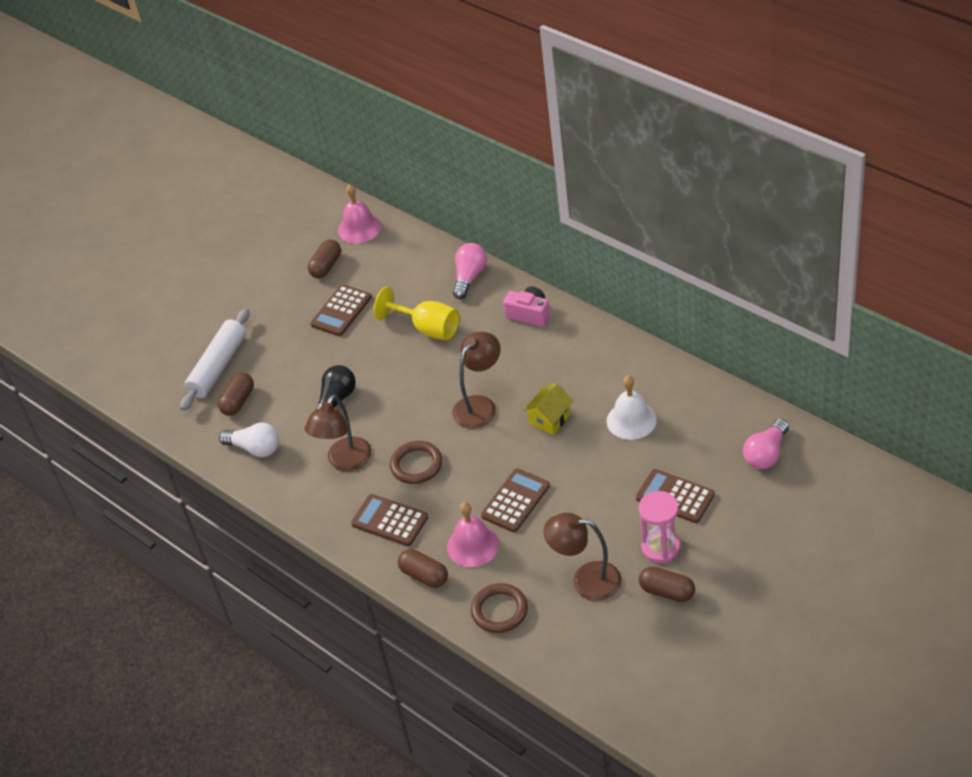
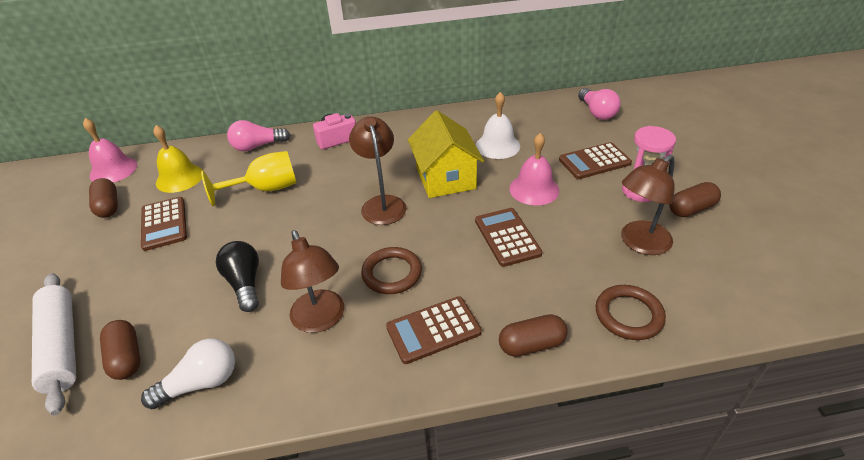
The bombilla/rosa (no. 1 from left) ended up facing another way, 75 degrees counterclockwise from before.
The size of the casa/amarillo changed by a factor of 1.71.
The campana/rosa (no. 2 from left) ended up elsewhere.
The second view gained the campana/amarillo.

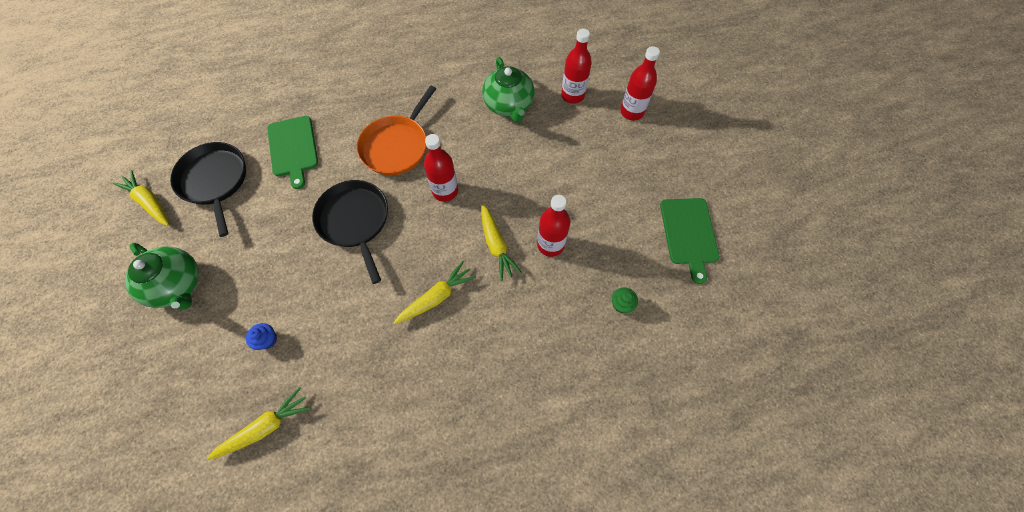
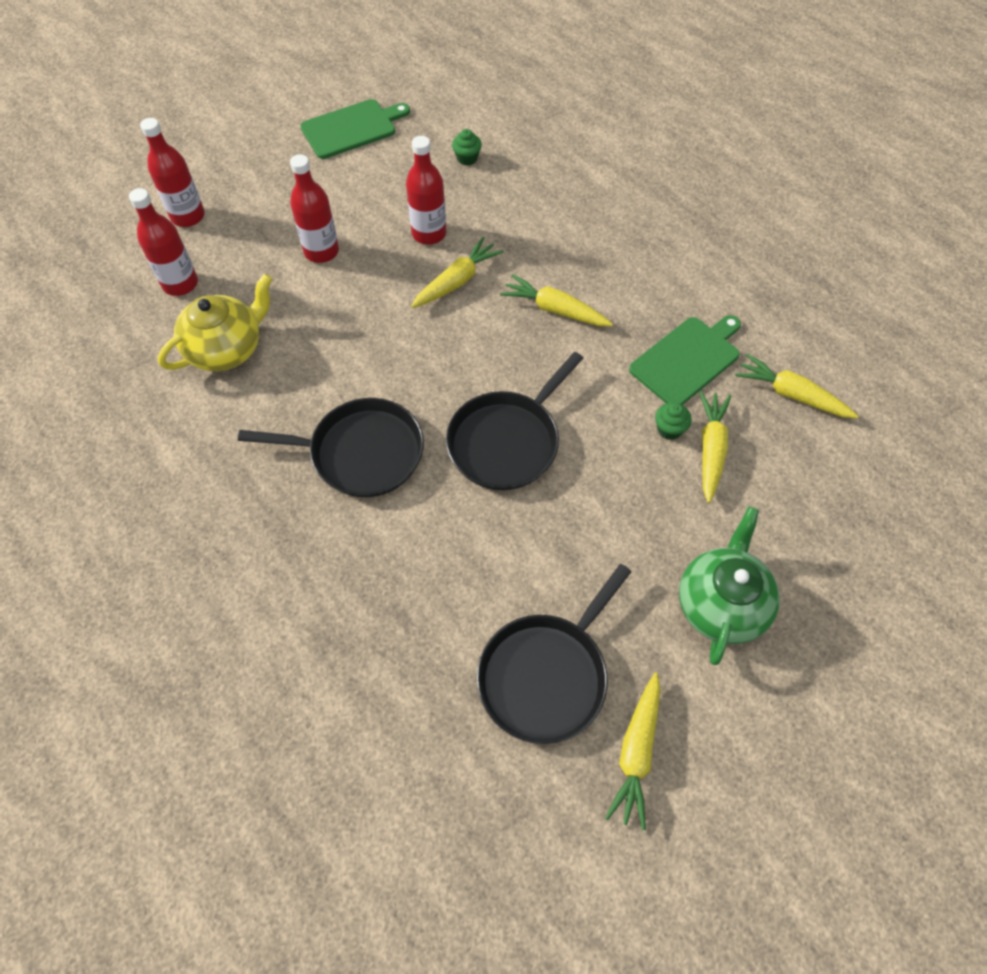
What was the tetera/verde (no. 2 from left) turned into the tetera/amarillo.
What was the sartén/naranja turned into the sartén/negro (no. 1 from left).
The tabla de cortar/verde (no. 1 from left in the first image) ended up elsewhere.
The botella/rojo (no. 1 from left in the first image) ended up elsewhere.
Where the magdalena/azul stood, the zanahoria/amarillo (no. 4 from left) came to stand.
The second view gained the magdalena/verde (no. 2 from left).

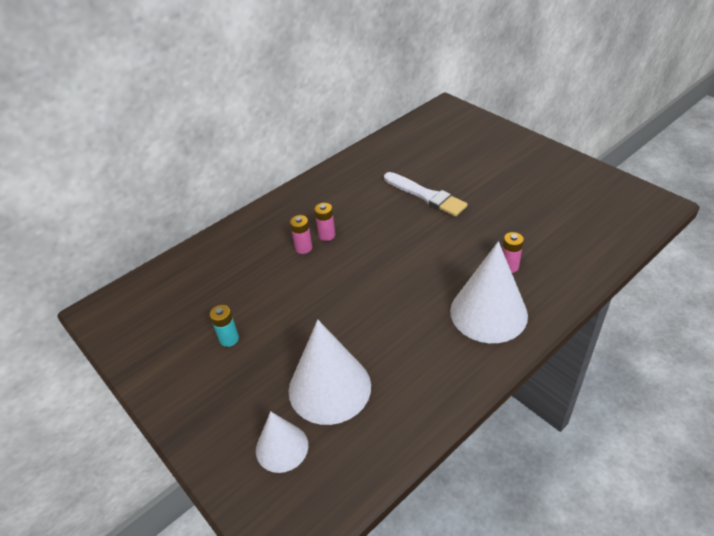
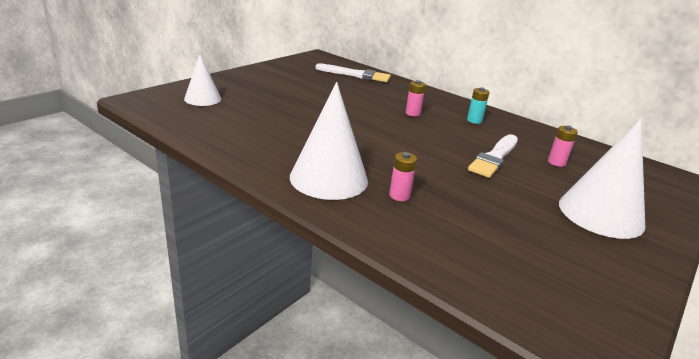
The pila/rosa (no. 1 from left in the first image) ended up elsewhere.
The pila/turquesa ended up elsewhere.
The cono/blanco (no. 2 from left in the first image) ended up elsewhere.
The second view gained the pincel/blanco (no. 1 from left).

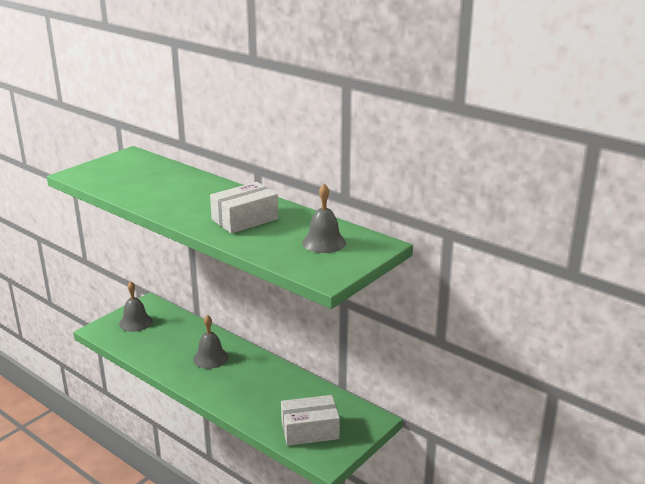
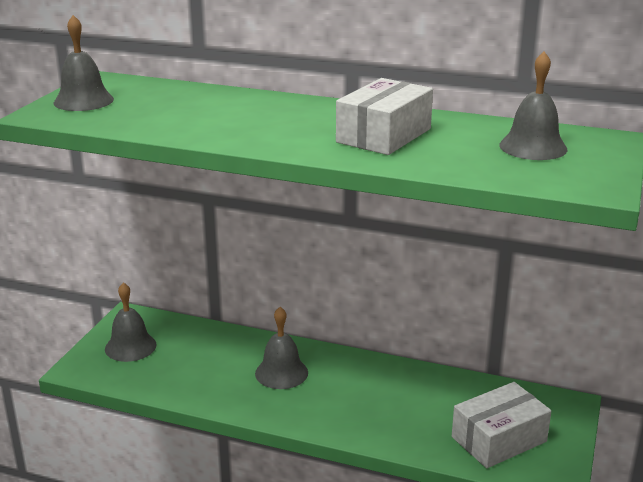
The second view gained the campana/gris (no. 1 from left).

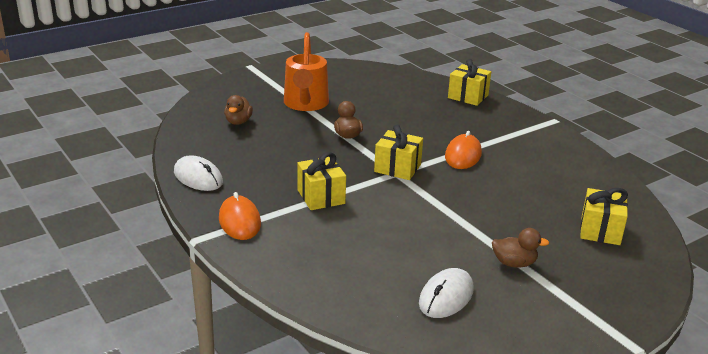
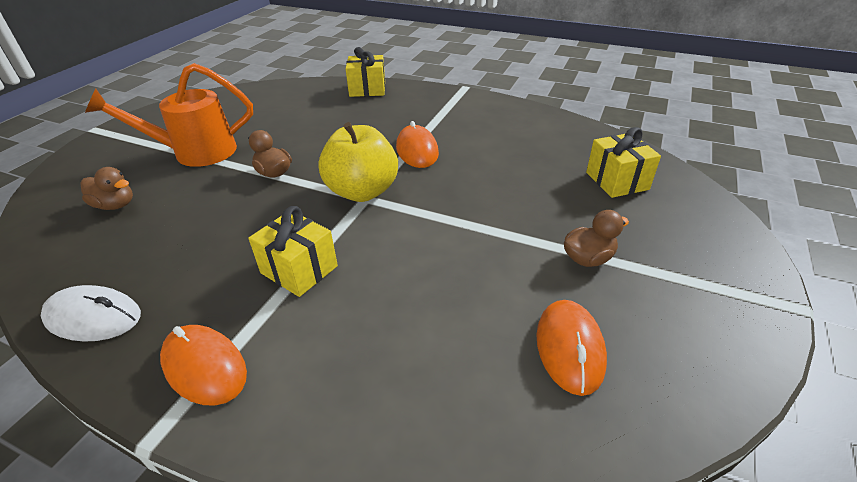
The regadera/naranja ended up facing another way, 105 degrees clockwise from before.
The pato/marrón (no. 1 from left) ended up facing another way, 45 degrees counterclockwise from before.
Where the regalo/amarillo (no. 2 from left) stood, the manzana/amarillo came to stand.
What was the ratón/blanco (no. 2 from left) turned into the ratón/naranja (no. 3 from left).

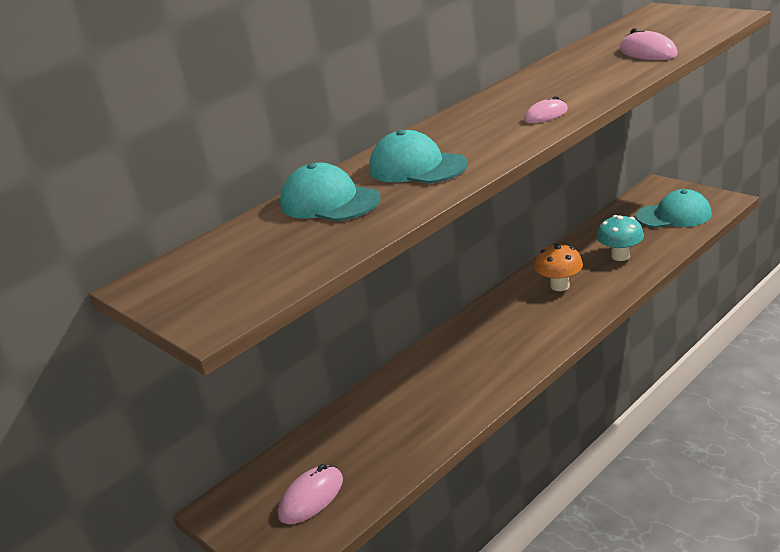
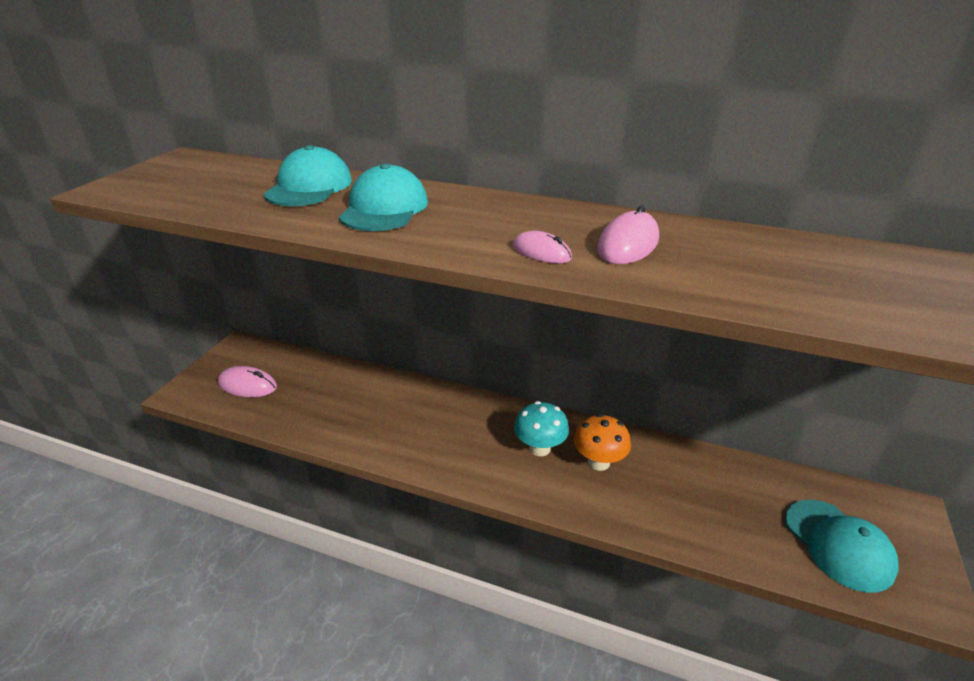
The ratón/rosa (no. 3 from left) ended up elsewhere.
The seta/turquesa ended up elsewhere.

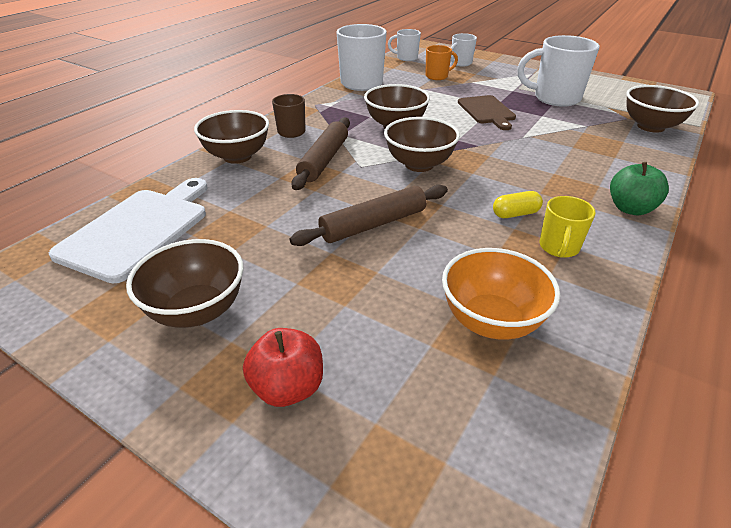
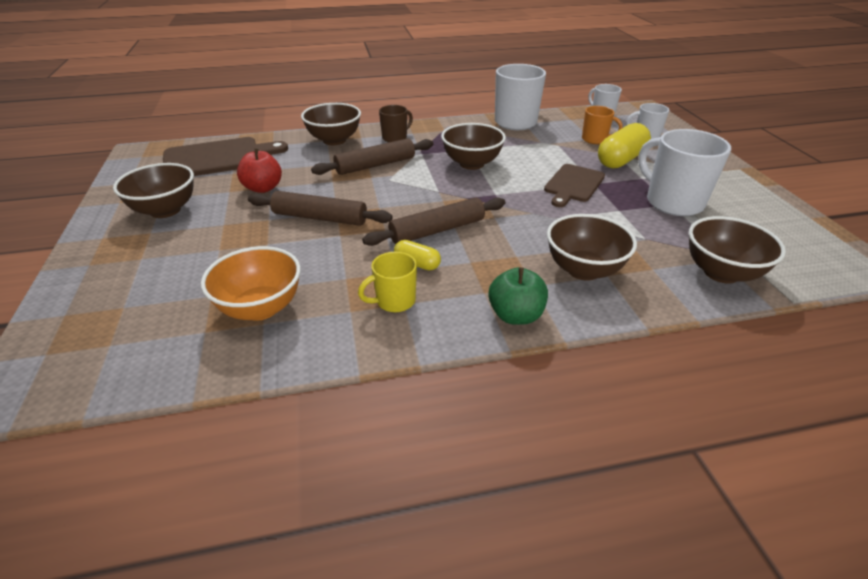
The cuenco/marrón (no. 4 from left) ended up elsewhere.
What was the tabla de cortar/blanco turned into the tabla de cortar/marrón (no. 1 from left).
The manzana/rojo ended up elsewhere.
The second view gained the cápsula/amarillo (no. 2 from left).
The second view gained the rodillo/marrón (no. 3 from left).

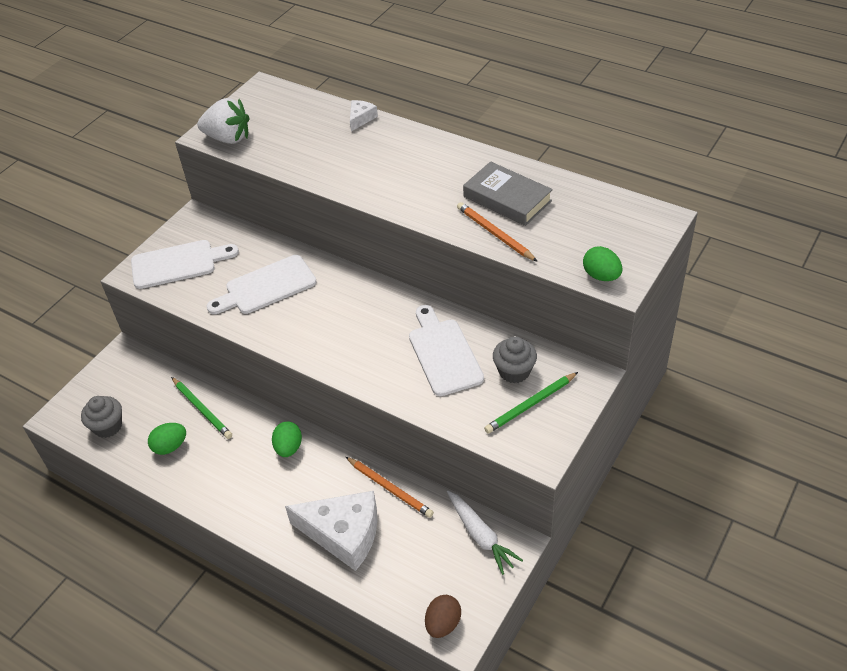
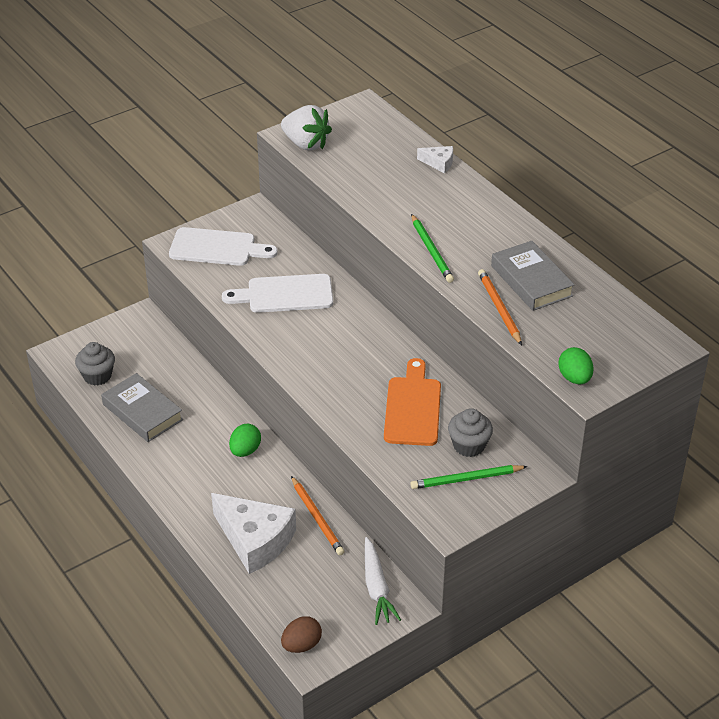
The queso/blanco (no. 2 from left) ended up facing another way, 60 degrees clockwise from before.
What was the tabla de cortar/blanco (no. 3 from left) turned into the tabla de cortar/naranja.
The lápiz/verde (no. 1 from left) ended up elsewhere.
Where the huevo/verde (no. 1 from left) stood, the libro/gris (no. 1 from left) came to stand.

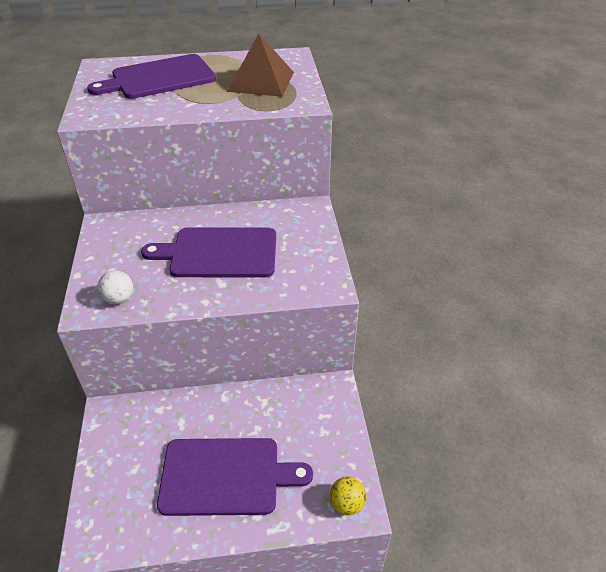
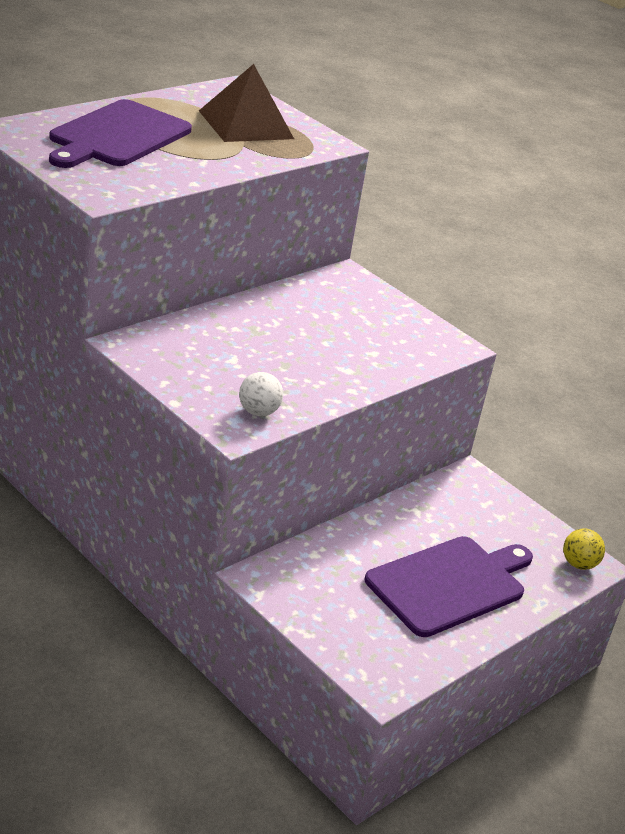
The second view lost the tabla de cortar/morado (no. 2 from left).

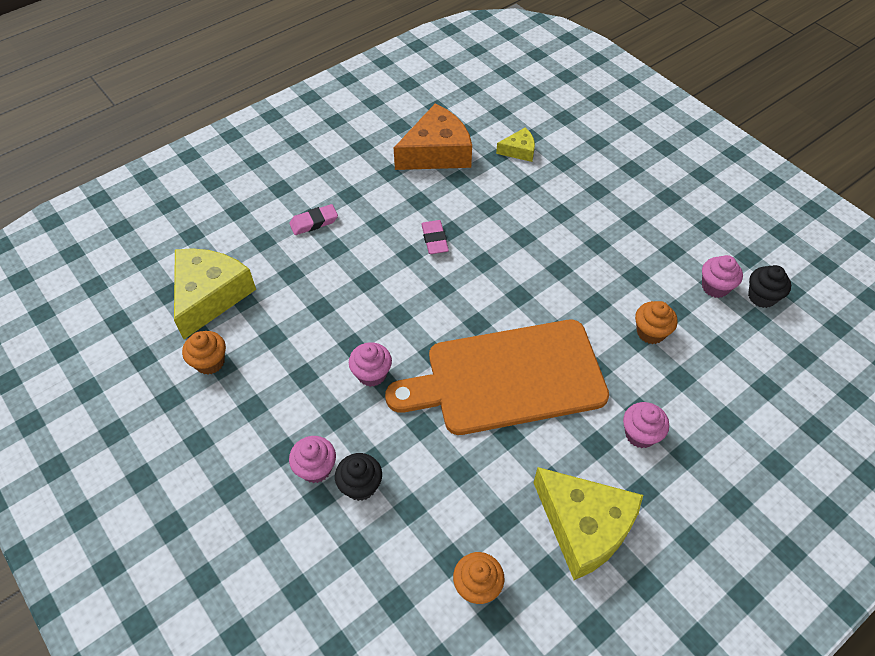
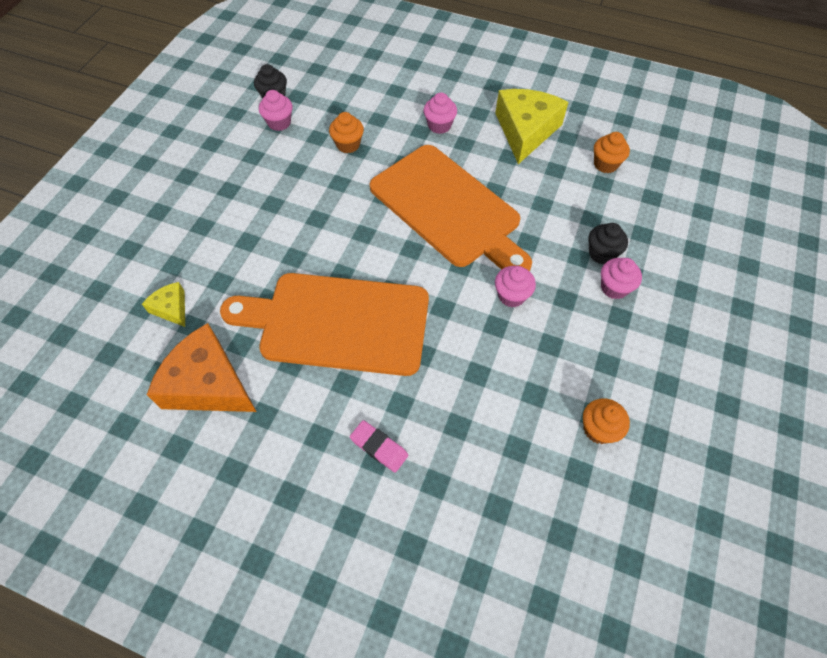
Where the goma de borrar/rosa (no. 2 from left) stood, the tabla de cortar/naranja (no. 1 from left) came to stand.
The second view lost the queso/amarillo (no. 1 from left).

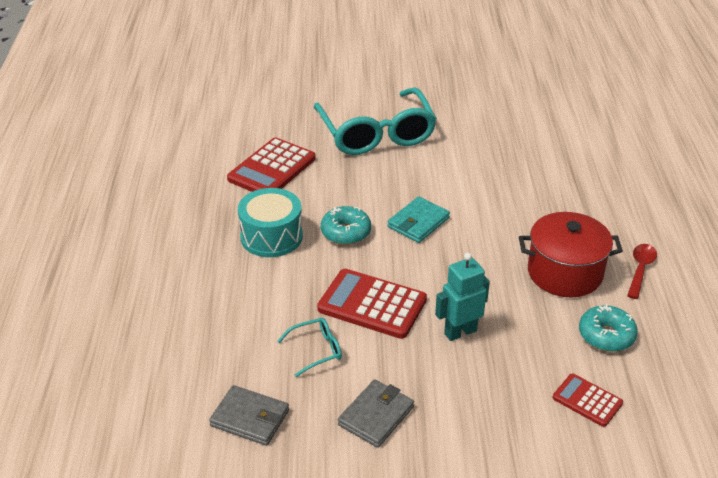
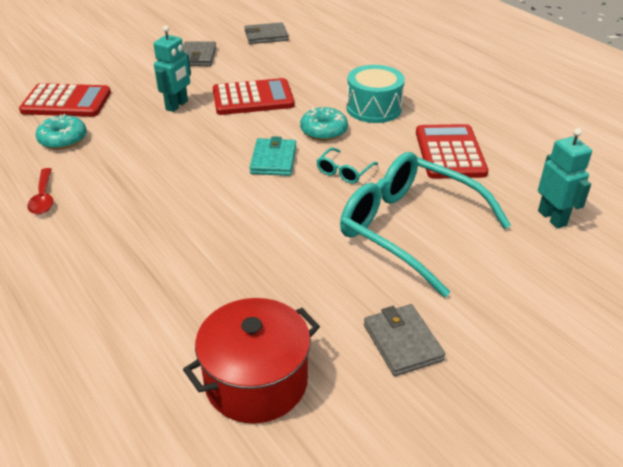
The olla/rojo ended up elsewhere.
The gafas/turquesa (no. 1 from left) ended up elsewhere.
The size of the calculadora/rojo (no. 3 from left in the first image) changed by a factor of 1.77.
The second view gained the robot/turquesa (no. 2 from left).
The second view gained the cartera/gris (no. 3 from left).

